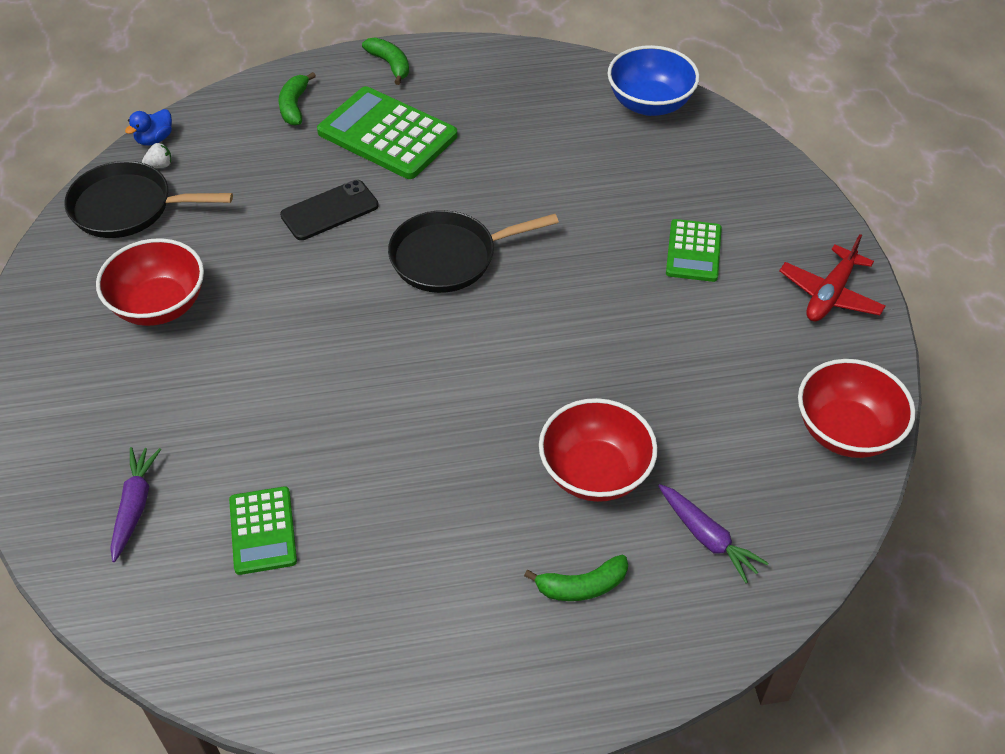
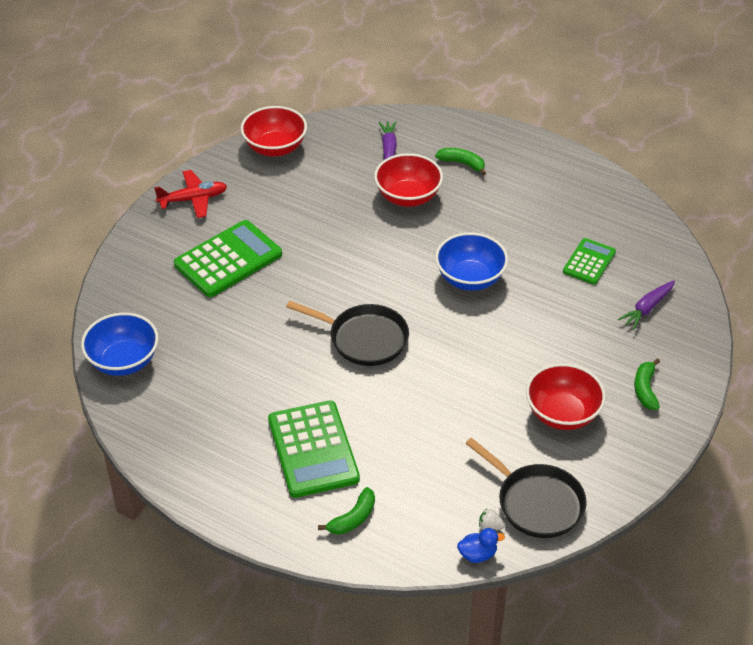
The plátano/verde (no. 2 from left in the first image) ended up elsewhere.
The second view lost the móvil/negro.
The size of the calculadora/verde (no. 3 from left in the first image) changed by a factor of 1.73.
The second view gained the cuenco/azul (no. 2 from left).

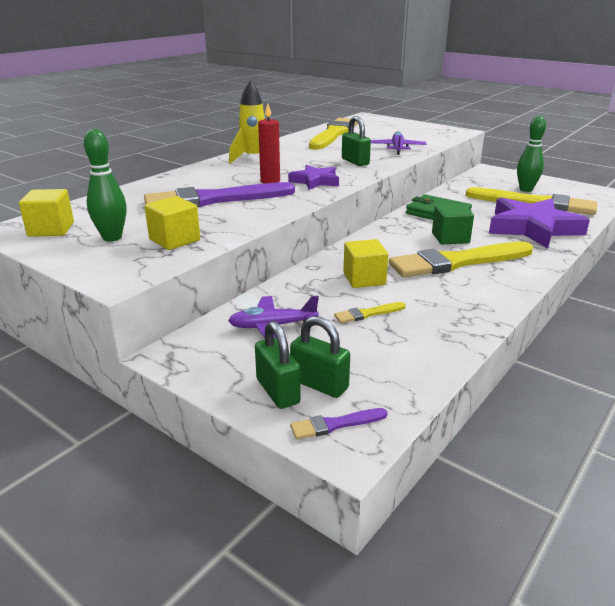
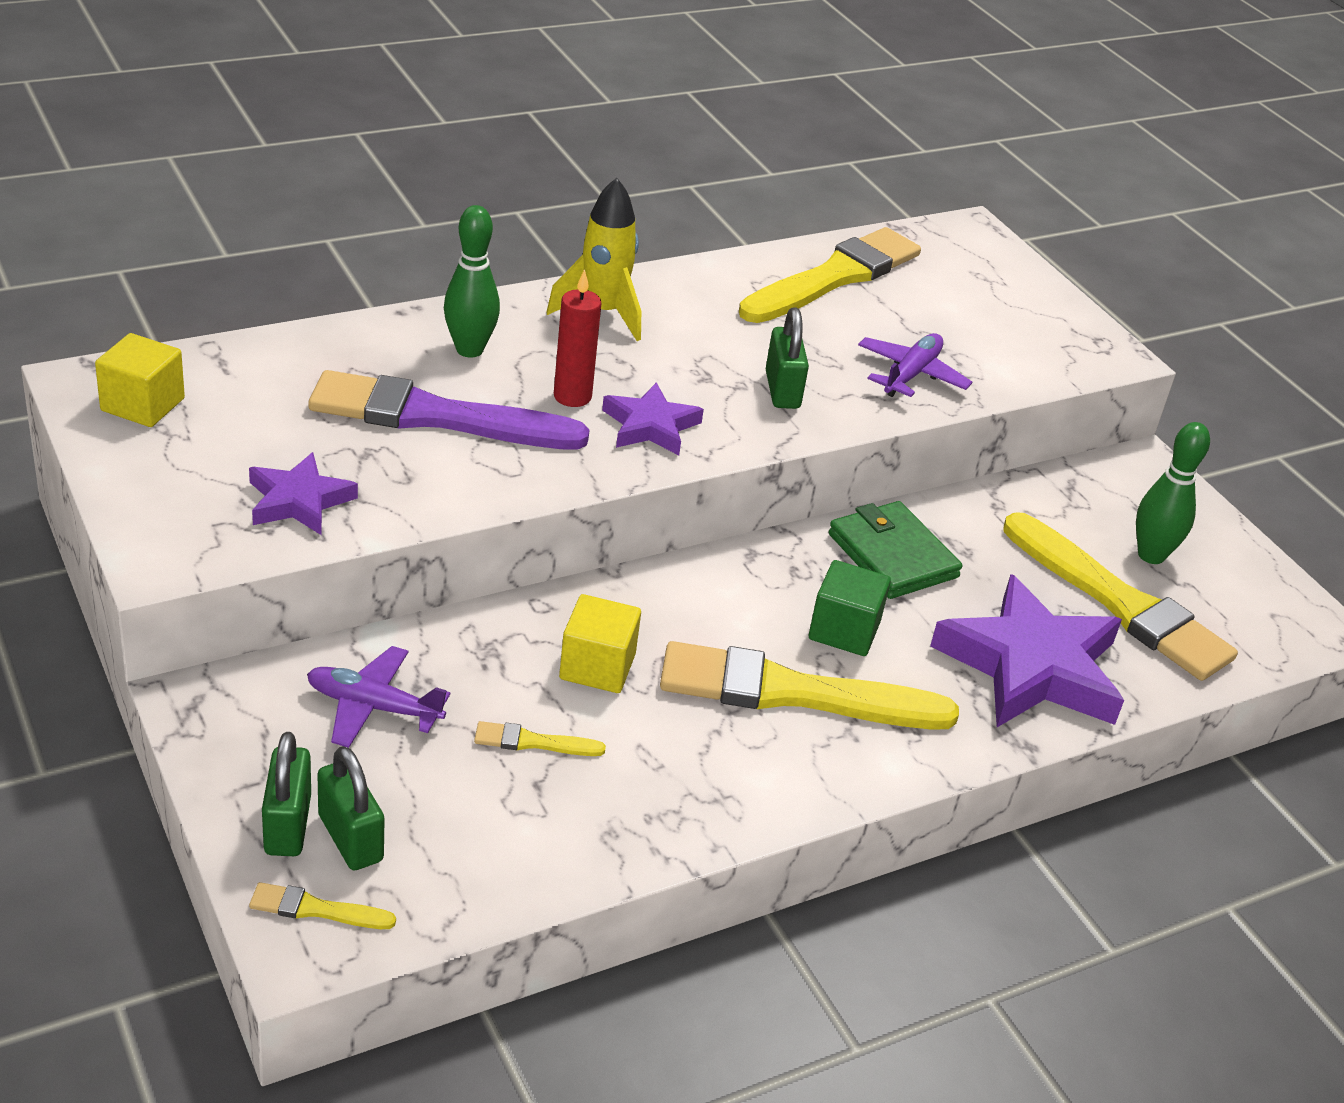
The bolo/verde (no. 1 from left) ended up elsewhere.
Where the cubo/amarillo (no. 2 from left) stood, the estrella/morado (no. 1 from left) came to stand.
What was the pincel/morado (no. 2 from left) turned into the pincel/amarillo (no. 1 from left).

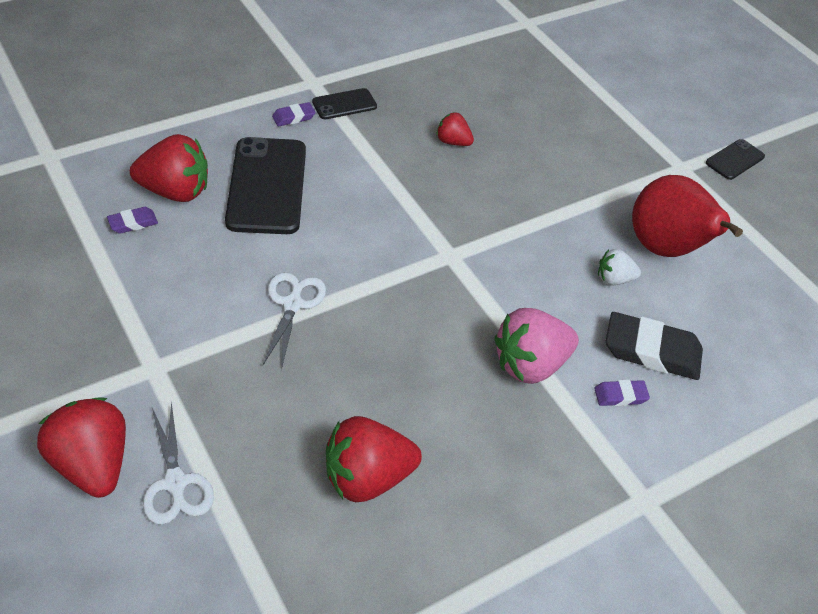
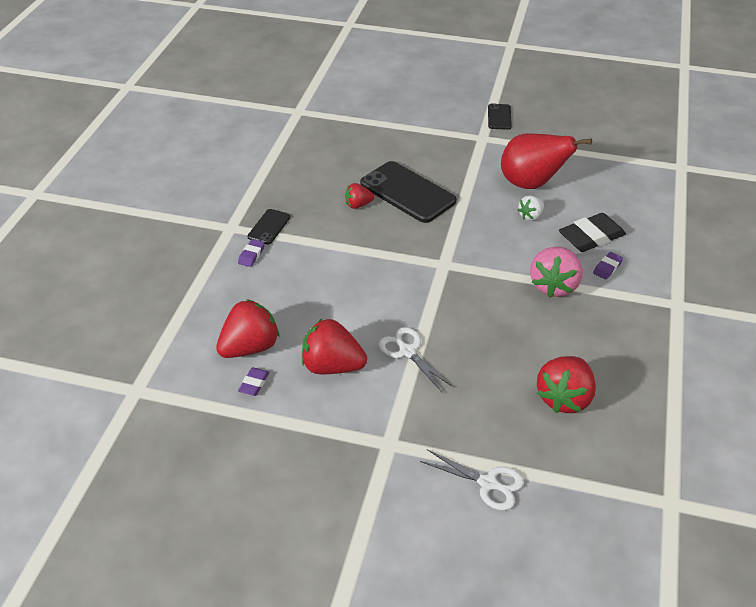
The móvil/negro (no. 1 from left in the first image) ended up elsewhere.
The fresa/rojo (no. 1 from left in the first image) ended up elsewhere.

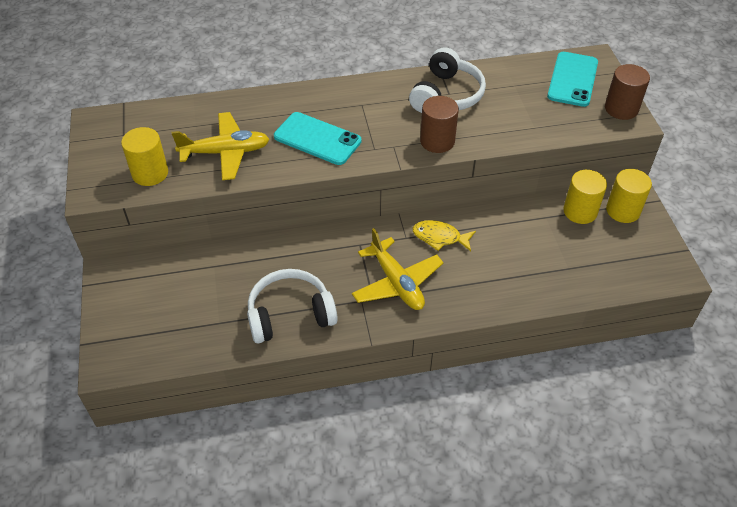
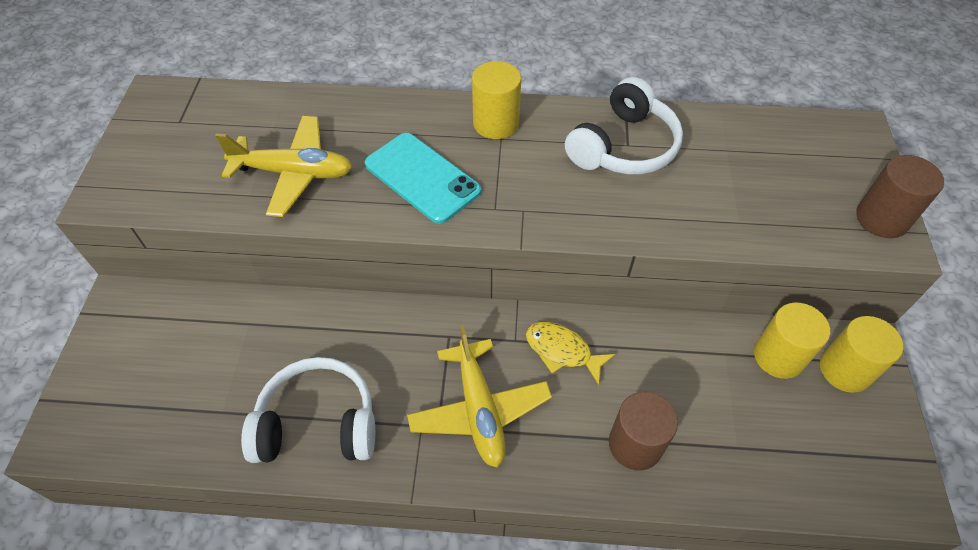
The second view lost the móvil/turquesa (no. 2 from left).
The cilindro/marrón (no. 1 from left) ended up elsewhere.
The cilindro/amarillo (no. 1 from left) ended up elsewhere.

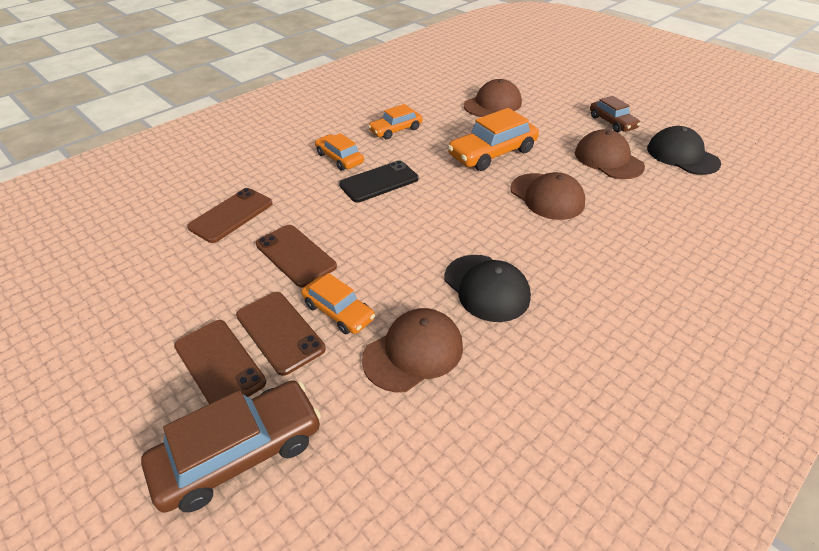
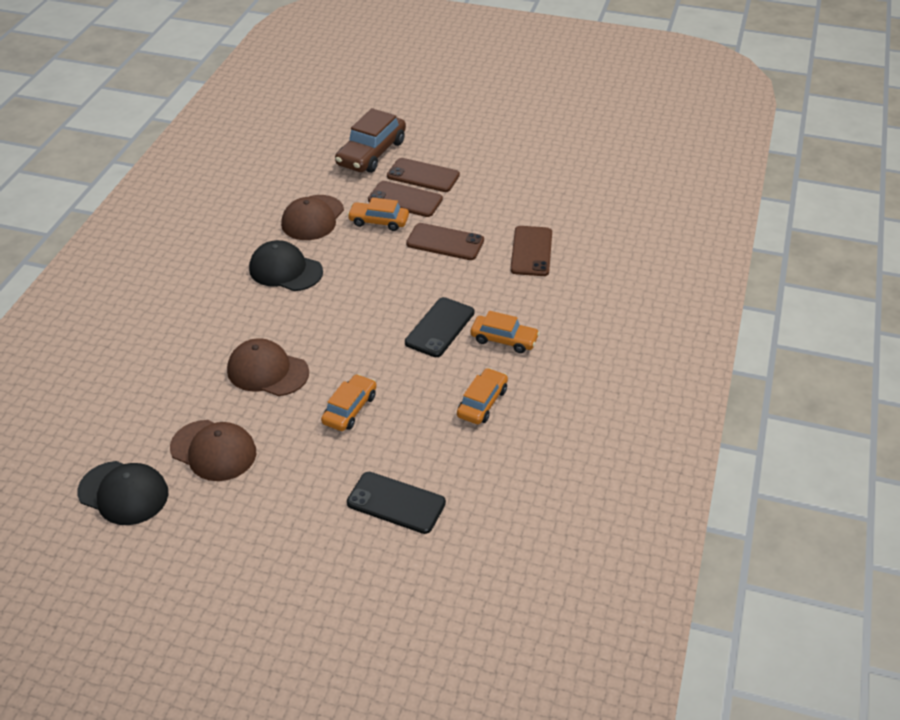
Where the gorra/marrón (no. 2 from left) stood, the móvil/negro (no. 1 from left) came to stand.
The second view lost the coche/marrón (no. 2 from left).
The size of the coche/naranja (no. 4 from left in the first image) changed by a factor of 0.61.

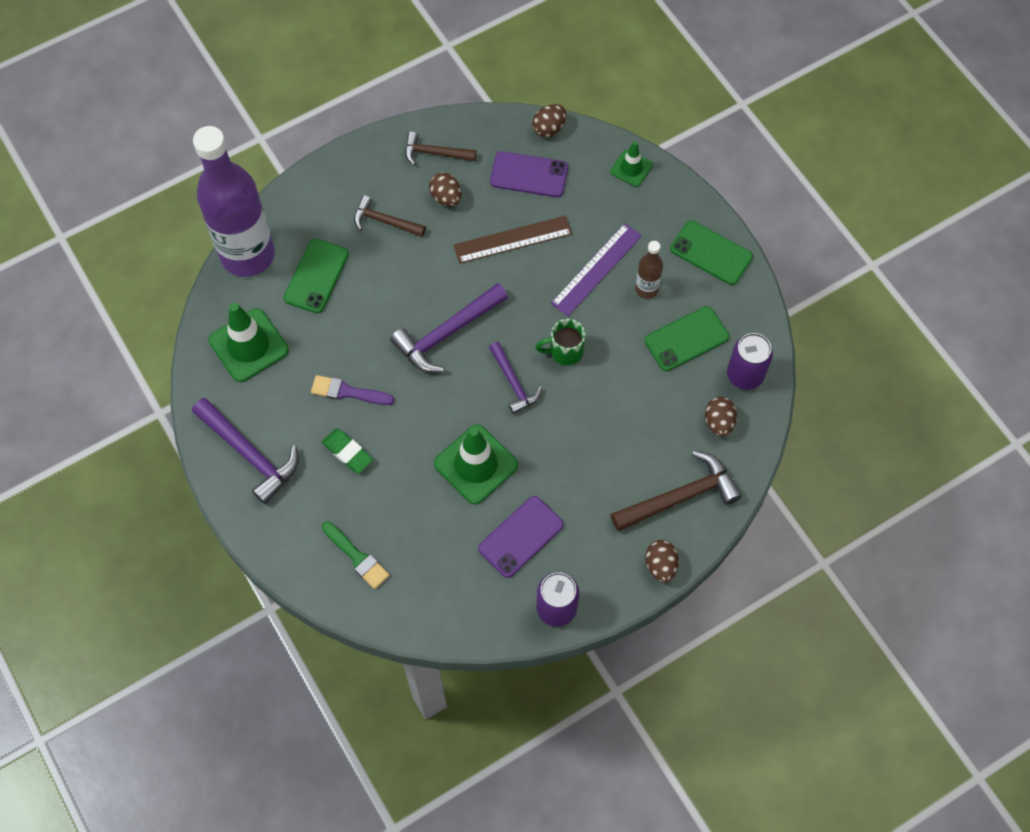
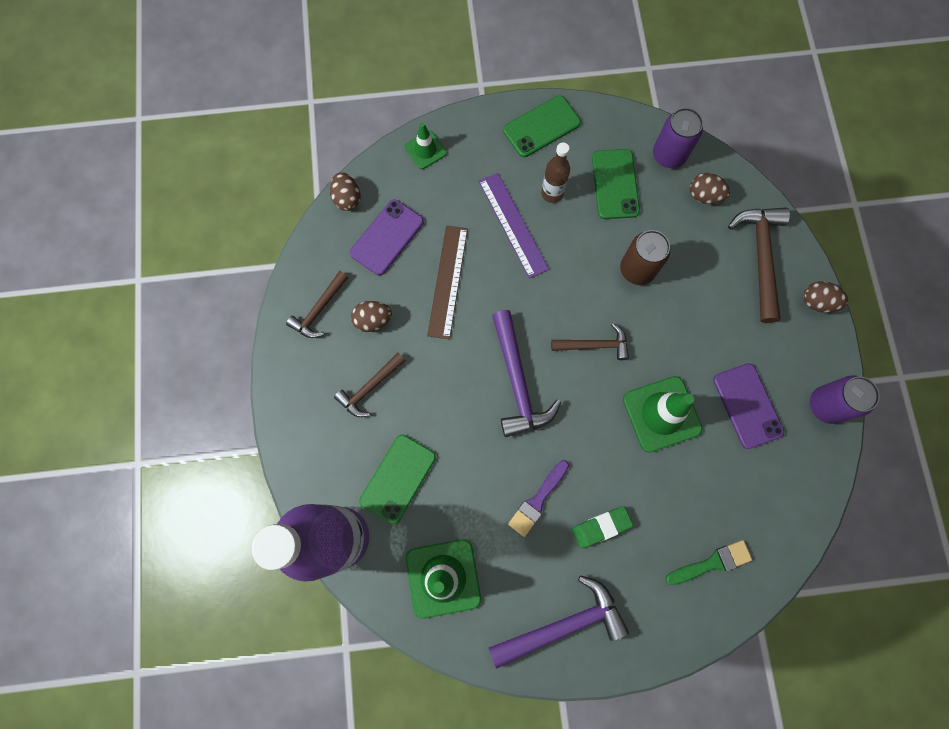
The móvil/verde (no. 1 from left) ended up facing another way, 75 degrees clockwise from before.
The second view lost the taza/verde.
What was the martillo/morado (no. 3 from left) turned into the martillo/marrón (no. 3 from left).
The second view gained the lata/marrón.

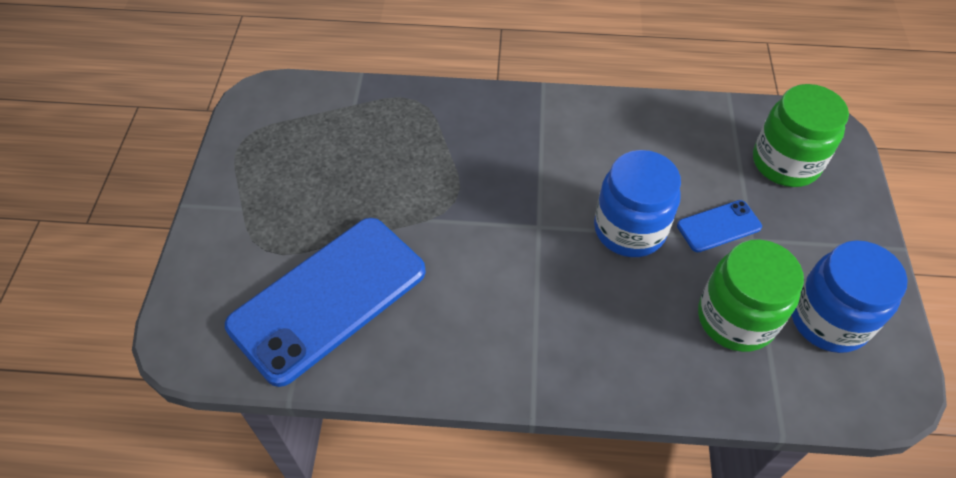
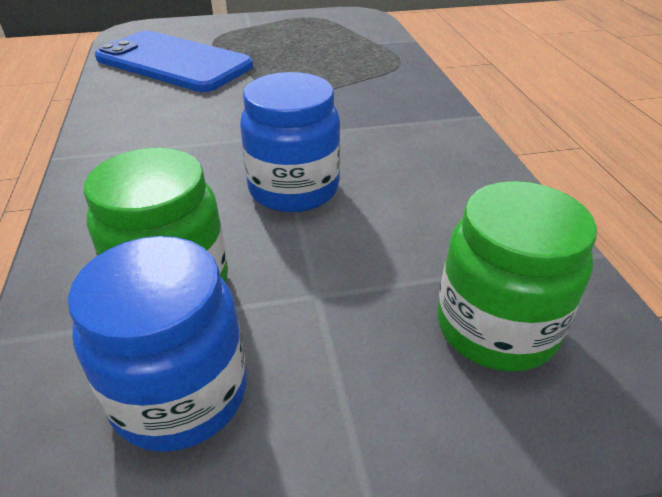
The second view lost the móvil/azul (no. 2 from left).

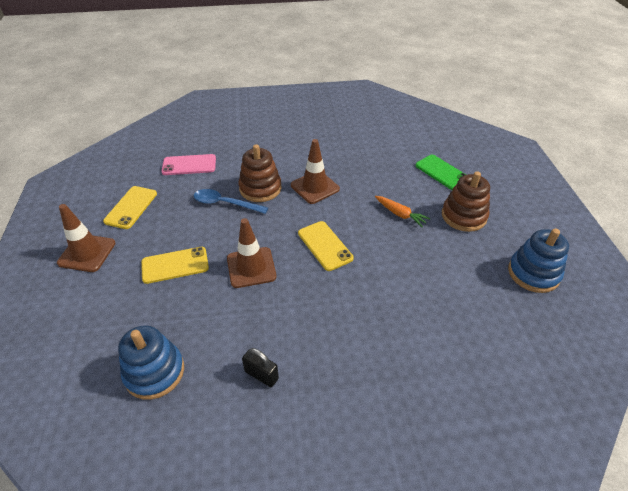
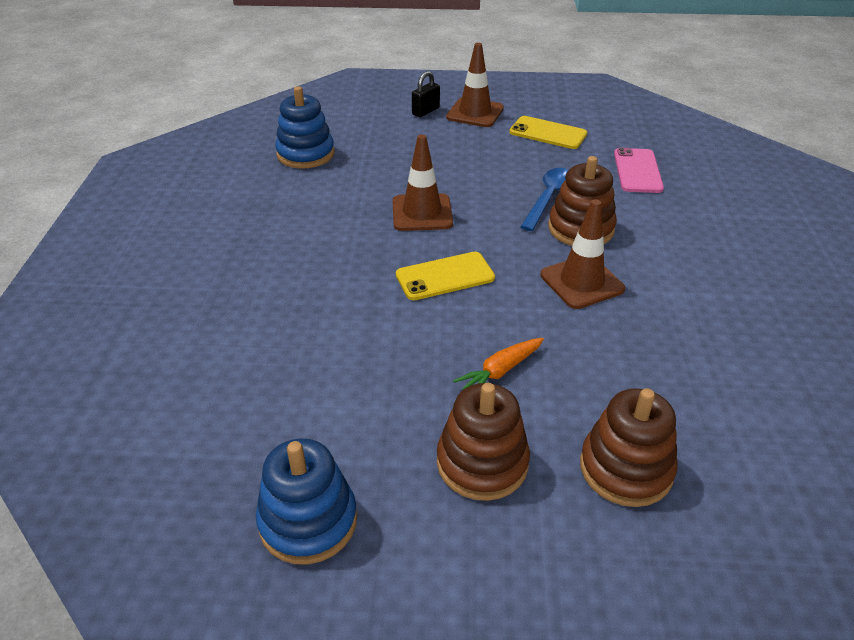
Where the móvil/verde stood, the juguete apilable/marrón (no. 3 from left) came to stand.
The second view lost the móvil/amarillo (no. 2 from left).
The candado/negro ended up elsewhere.

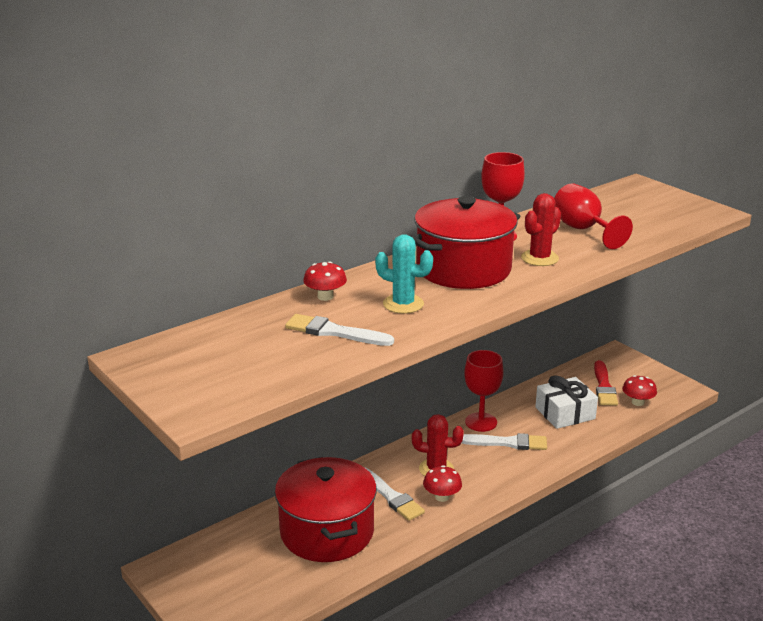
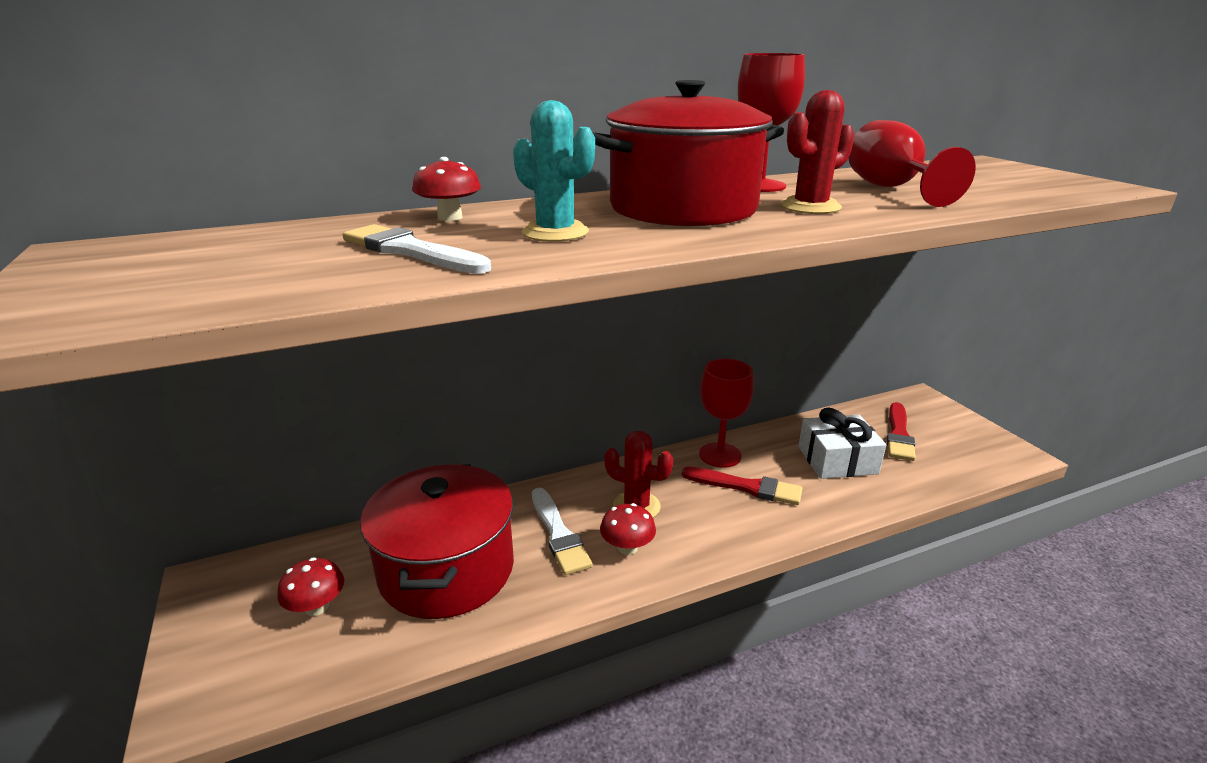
The seta/rojo (no. 3 from left in the first image) ended up elsewhere.
What was the pincel/blanco (no. 3 from left) turned into the pincel/rojo (no. 1 from left).

